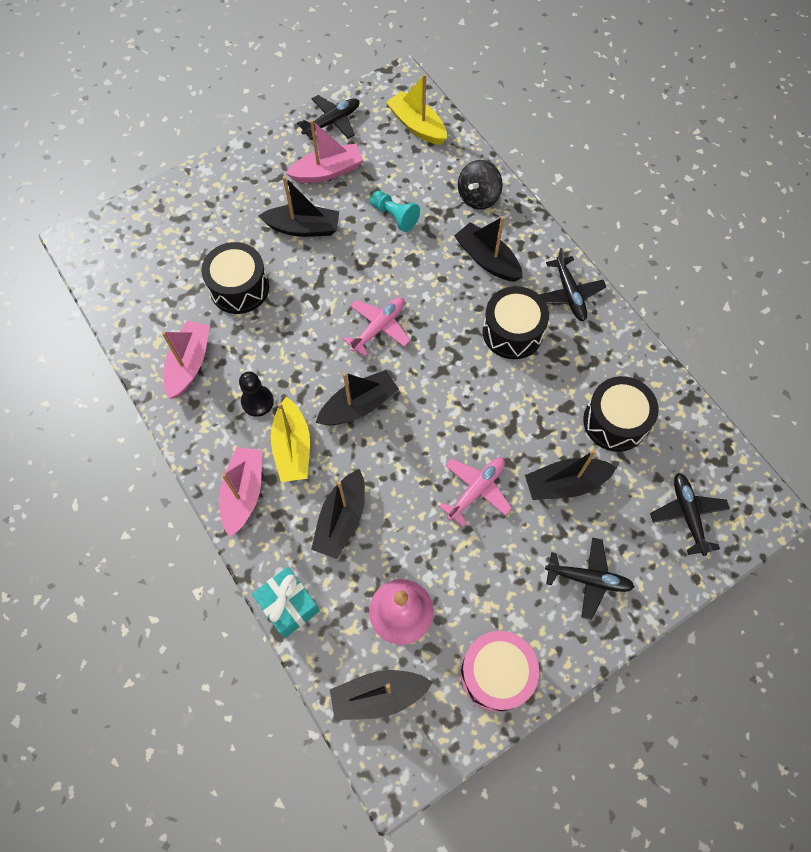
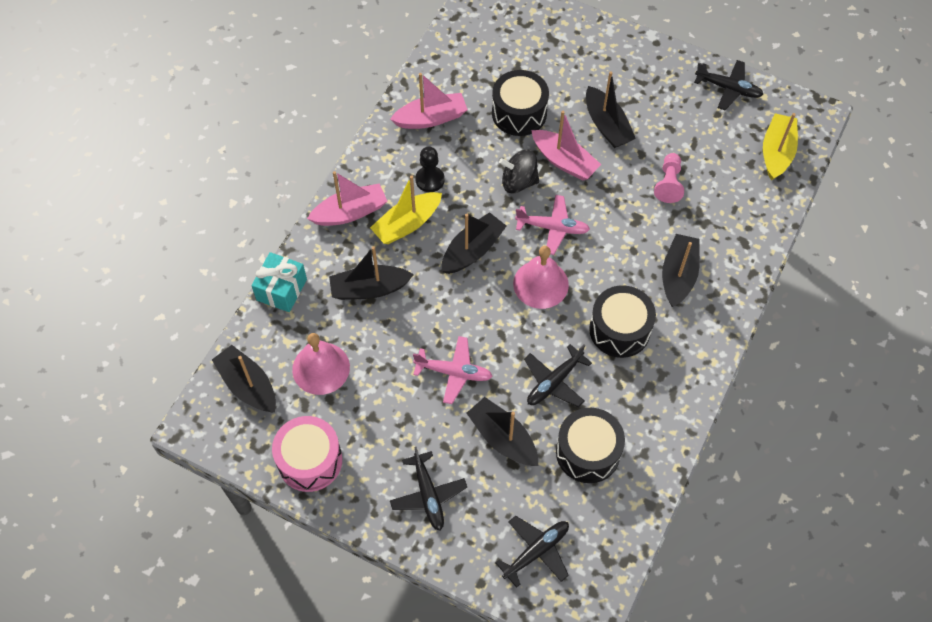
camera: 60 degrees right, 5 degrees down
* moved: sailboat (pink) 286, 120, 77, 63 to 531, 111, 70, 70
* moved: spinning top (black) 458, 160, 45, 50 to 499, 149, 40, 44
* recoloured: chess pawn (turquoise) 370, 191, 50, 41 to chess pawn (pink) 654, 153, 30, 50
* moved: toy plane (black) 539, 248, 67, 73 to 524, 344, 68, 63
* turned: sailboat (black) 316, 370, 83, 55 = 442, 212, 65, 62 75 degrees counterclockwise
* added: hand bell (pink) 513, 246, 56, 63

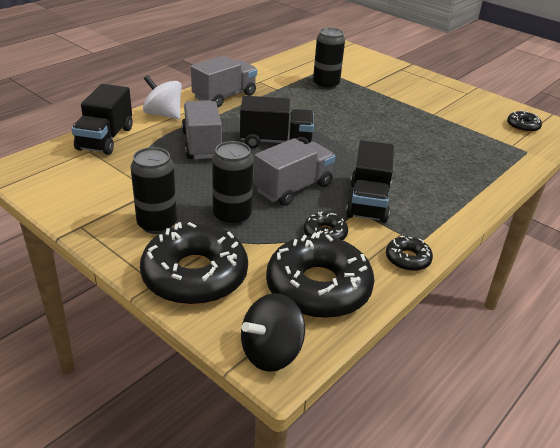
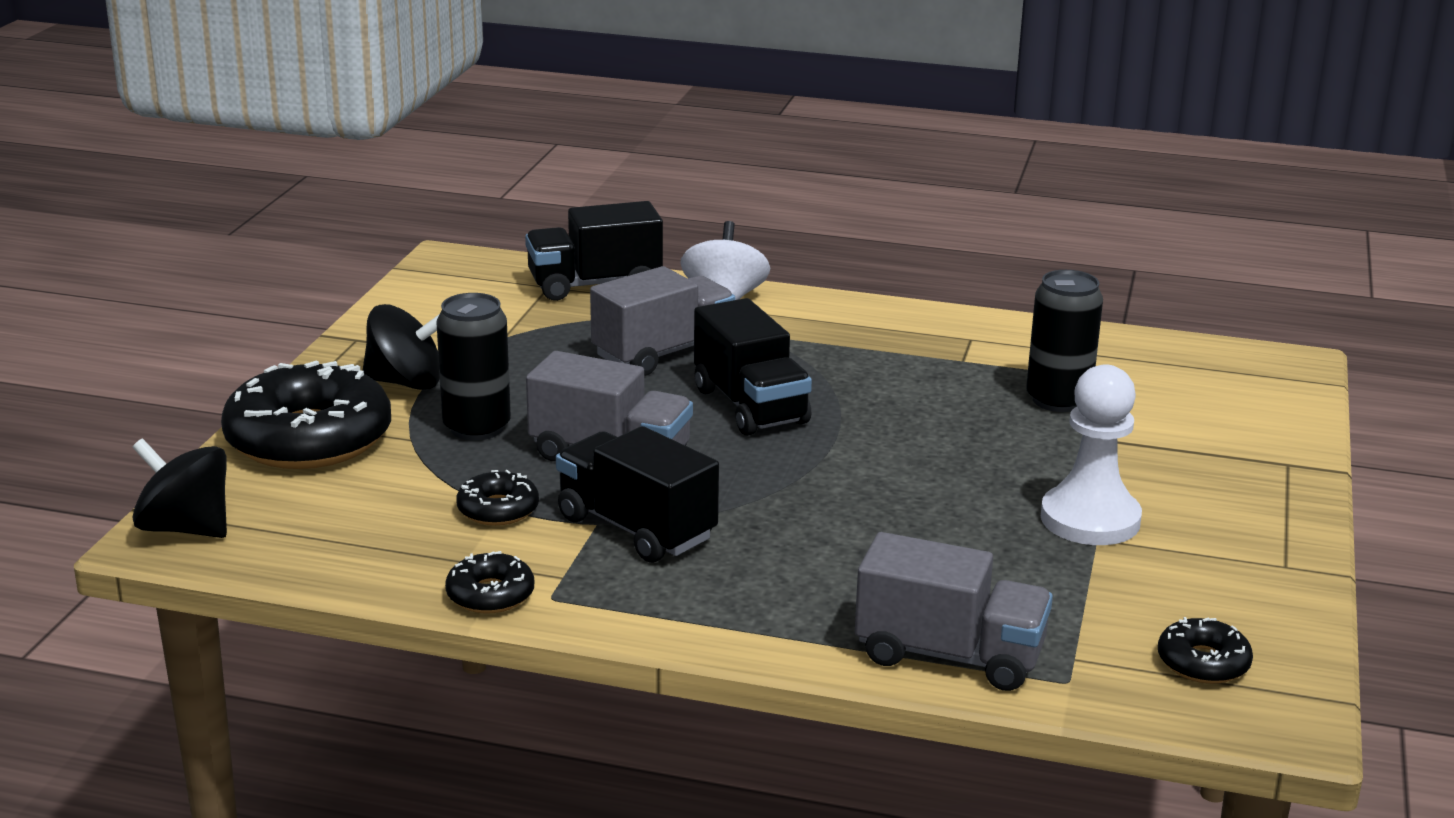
camera: 65 degrees right, 10 degrees down
* moved: toy truck (gray) 191, 55, 66, 52 to 855, 532, 198, 159
* turned: toy truck (black) 346, 140, 48, 83 = 556, 426, 163, 137 60 degrees clockwise
* replaced: can (black) 131, 147, 46, 87 to spinning top (black) 362, 304, 78, 86
* removed: doughnut (black) 266, 232, 108, 86
* added: chess pawn (snow-white) 1041, 364, 101, 181

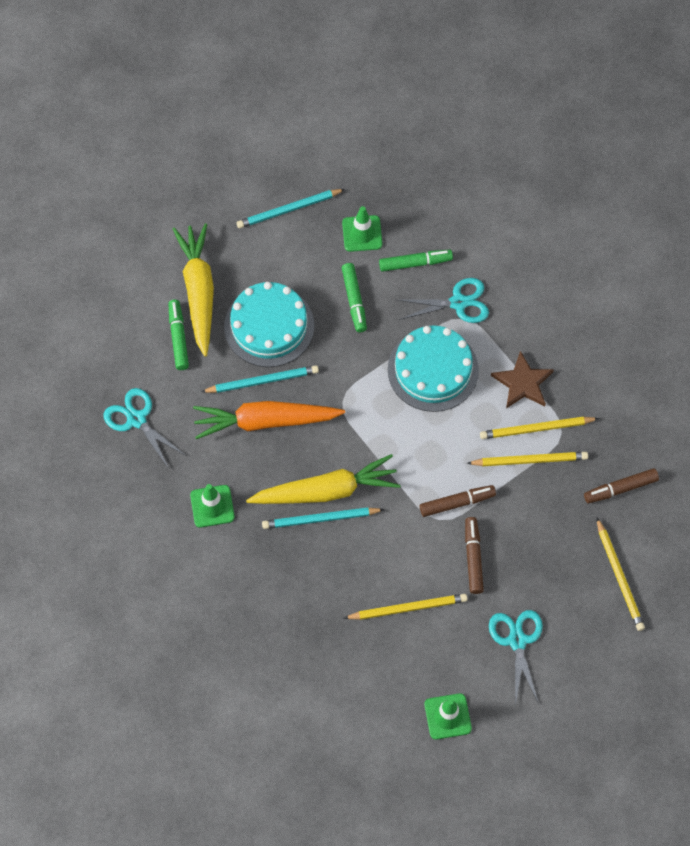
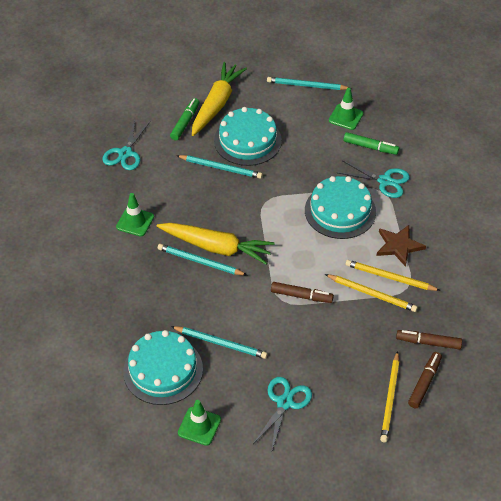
camera: 30 degrees right, 15 degrees down
* removed: felt pen (emerald) 342, 263, 25, 70
* turned: shears (turquoise) 104, 388, 82, 81 = 102, 120, 48, 50 150 degrees counterclockwise
* removed: toy carrot (orange) 193, 401, 152, 38
* moved: felt pen (russet) 465, 517, 19, 77 to 408, 352, 34, 56
* recoloured: wooden pencil (bright yellow) 344, 594, 123, 26 to wooden pencil (turquoise) 171, 326, 97, 33
* added: cake (turquoise) 123, 330, 80, 75

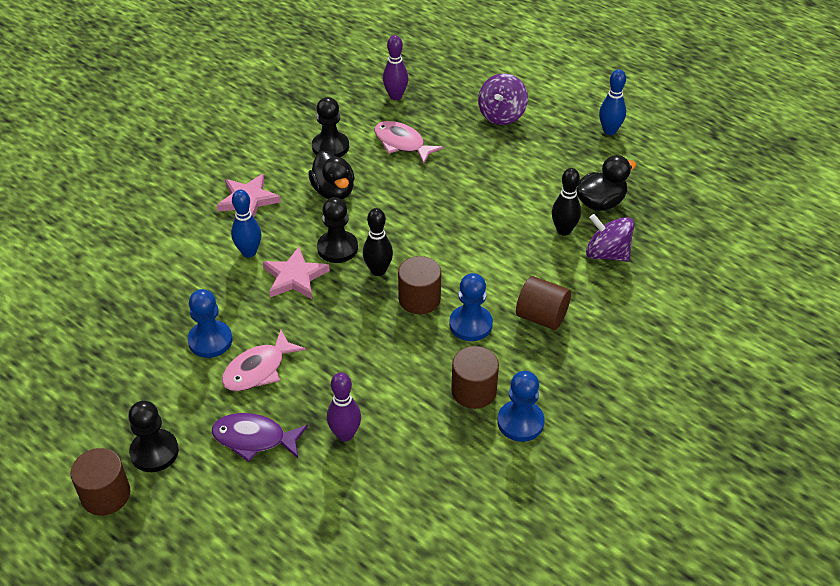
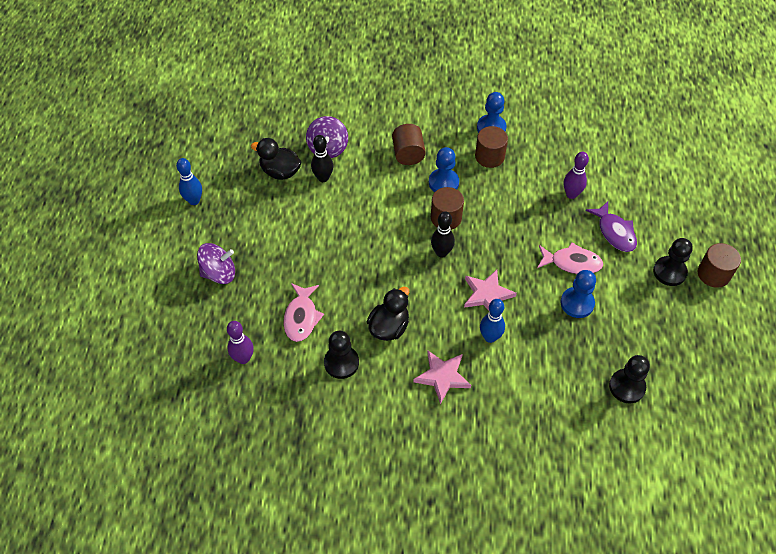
camera: 125 degrees left, 10 degrees up
* moved: chess pawn (black) 317, 197, 41, 66 to 609, 355, 41, 48

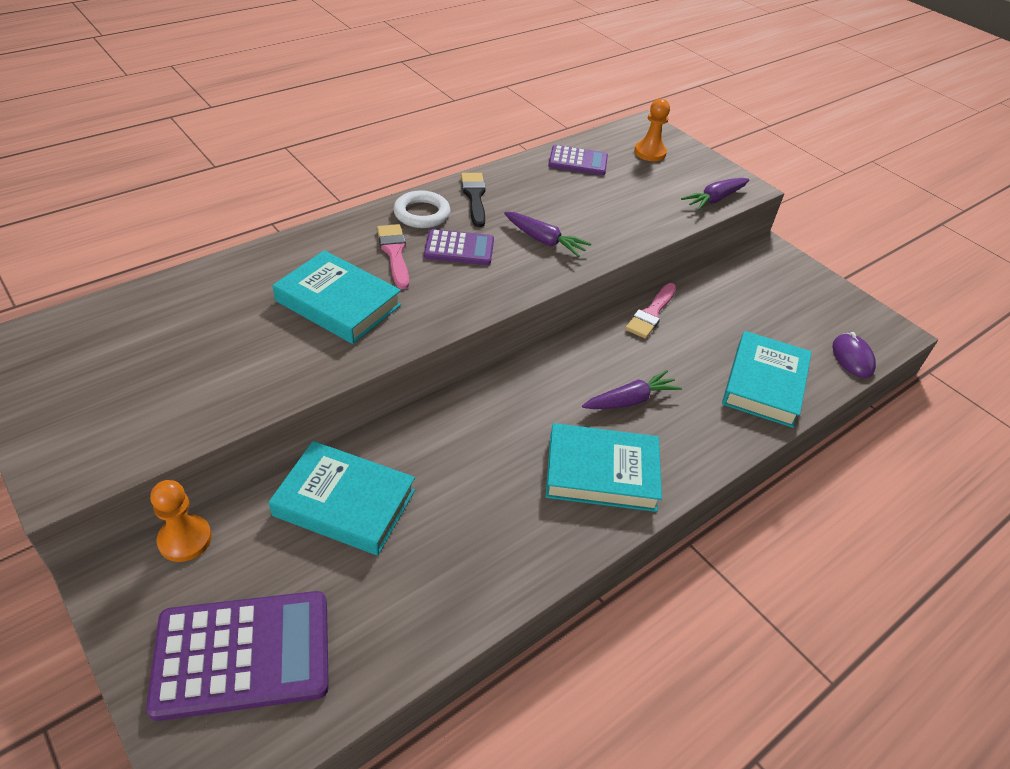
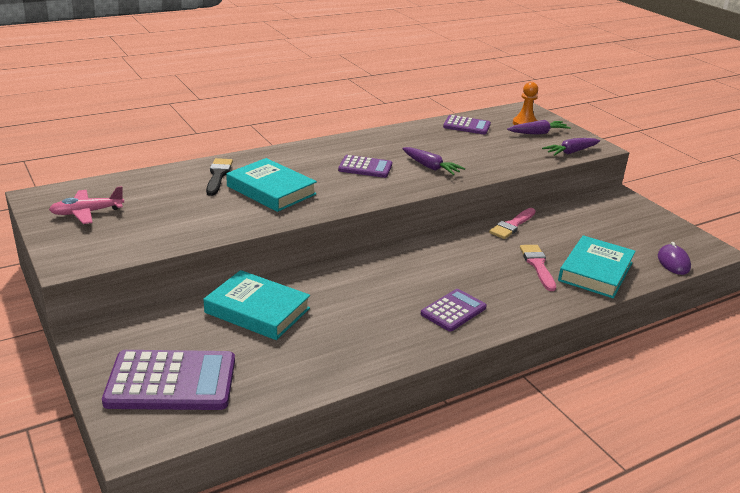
camera: 10 degrees right, 15 degrees down
* moved: paintbrush (black) 461, 173, 25, 54 to 206, 158, 27, 38
* removed: torus (snow-white) 393, 190, 57, 38
* moved: paintbrush (pink) 377, 224, 32, 65 to 520, 245, 36, 46
* moved: toy carrot (violet) 582, 370, 100, 39 to 507, 120, 64, 15
* replaced: hardcover (turquoise) 546, 423, 116, 89 to calculator (violet) 421, 289, 66, 42
* removed: chess pawn (orange) 150, 480, 62, 82
* added: toy plane (pink) 49, 186, 75, 38

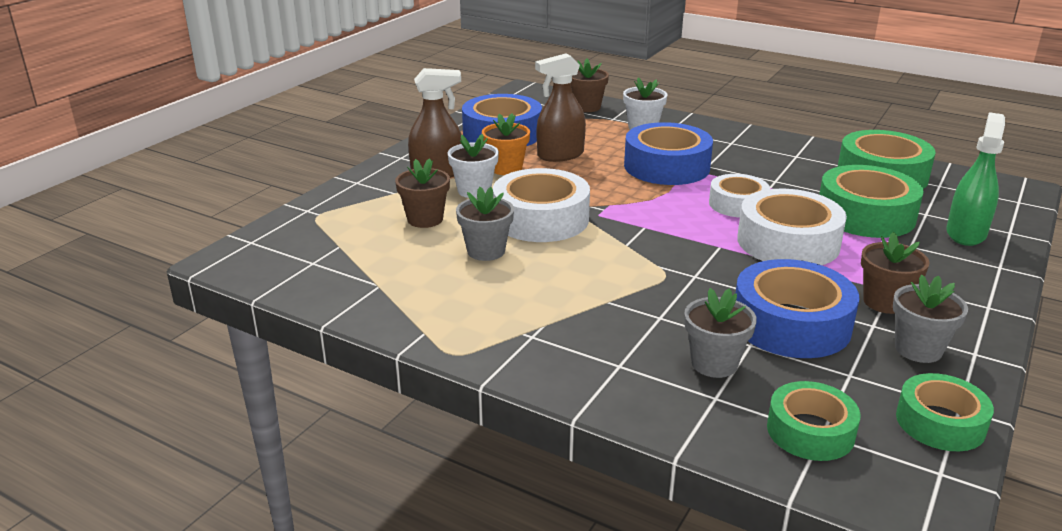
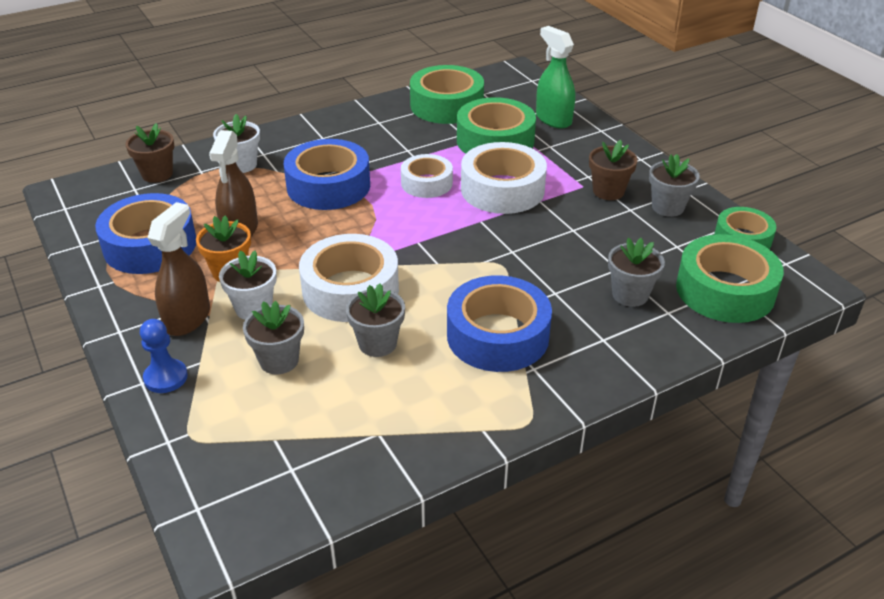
camera: 60 degrees left, 10 degrees up
* recoloured: flower pot (russet) 395, 158, 55, 70 to flower pot (gray) 243, 301, 61, 74
* moved: tape (cobalt) 735, 259, 125, 99 to 447, 275, 105, 97
* resized: tape (emerald) 767, 381, 94, 80 = 676, 234, 108, 89 x1.61
* added: chess pawn (cobalt) 140, 319, 48, 74

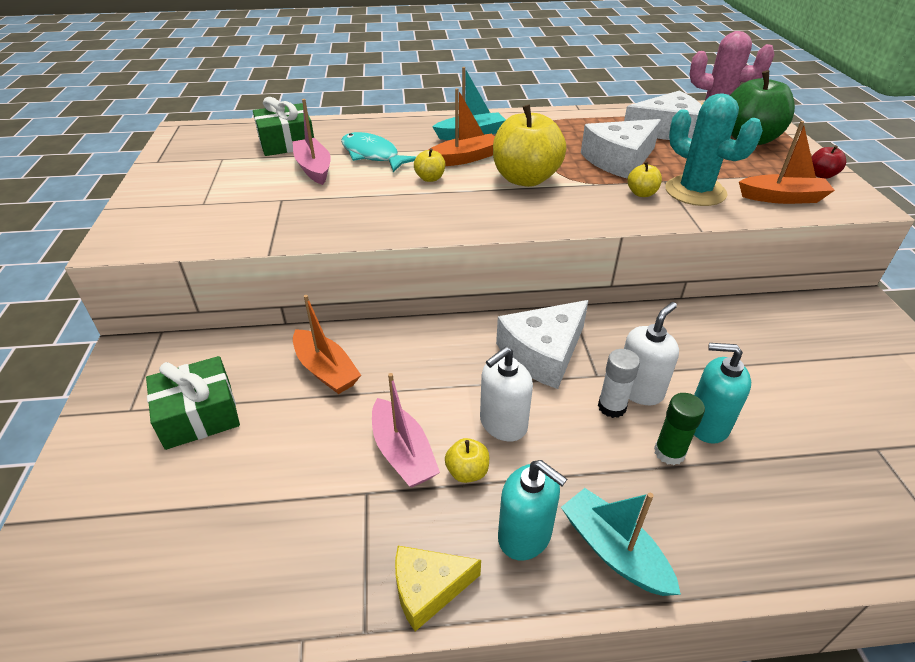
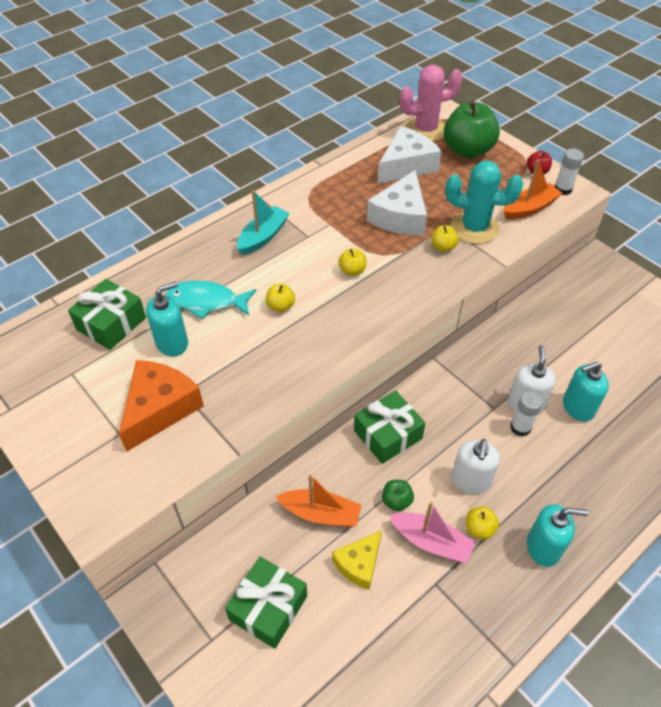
camera: 35 degrees left, 10 degrees up
* removed: sailboat (orange) 428, 88, 67, 78
* replaced: sailboat (pink) 292, 99, 39, 86 to soap pump (turquoise) 146, 281, 42, 75
* resized: apple fruit (bright yellow) 493, 105, 73, 82 = 338, 248, 28, 28 x0.44
* removed: piece of cheese (snow-white) 496, 300, 93, 89
* removed: glue stick (emerald) 654, 393, 51, 72
* removed: sailboat (turquoise) 561, 488, 120, 108
* moved: piece of cheese (bright yellow) 395, 546, 86, 85 to 332, 530, 50, 60
* added: glue stick (snow-white) 555, 149, 29, 46
* added: piece of cheese (orange) 119, 360, 85, 92
* added: present (emerald) 354, 391, 71, 73
* added: apple fruit (emerald) 382, 480, 32, 31

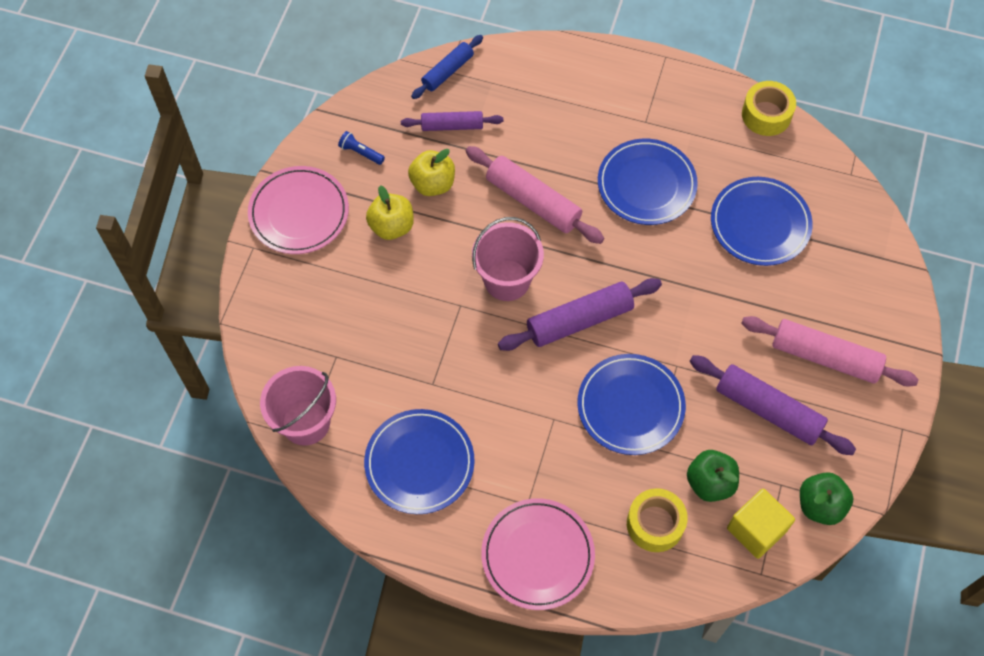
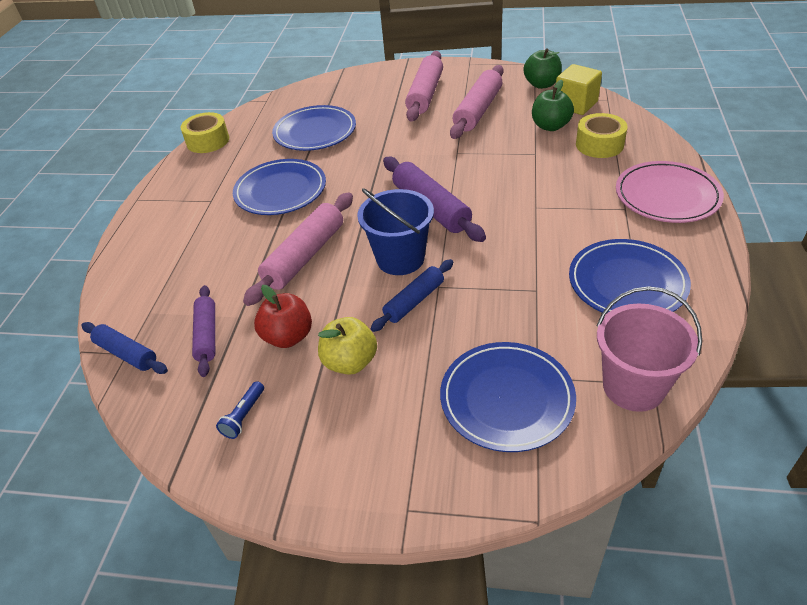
camera: 95 degrees left, 20 degrees down
* recoloured: apple fruit (bright yellow) 408, 149, 47, 47 to apple fruit (red) 254, 285, 58, 63
* removed: flat dish (pink) 248, 166, 101, 88
* recoloured: sand bucket (pink) 472, 217, 72, 84 to sand bucket (cobalt) 357, 188, 77, 87
* moved: flat dish (cobalt) 577, 354, 109, 101 to 440, 342, 136, 110
* recoloured: rolling pin (violet) 690, 355, 166, 100 to rolling pin (pink) 450, 65, 54, 74
* added: rolling pin (cobalt) 371, 259, 82, 73

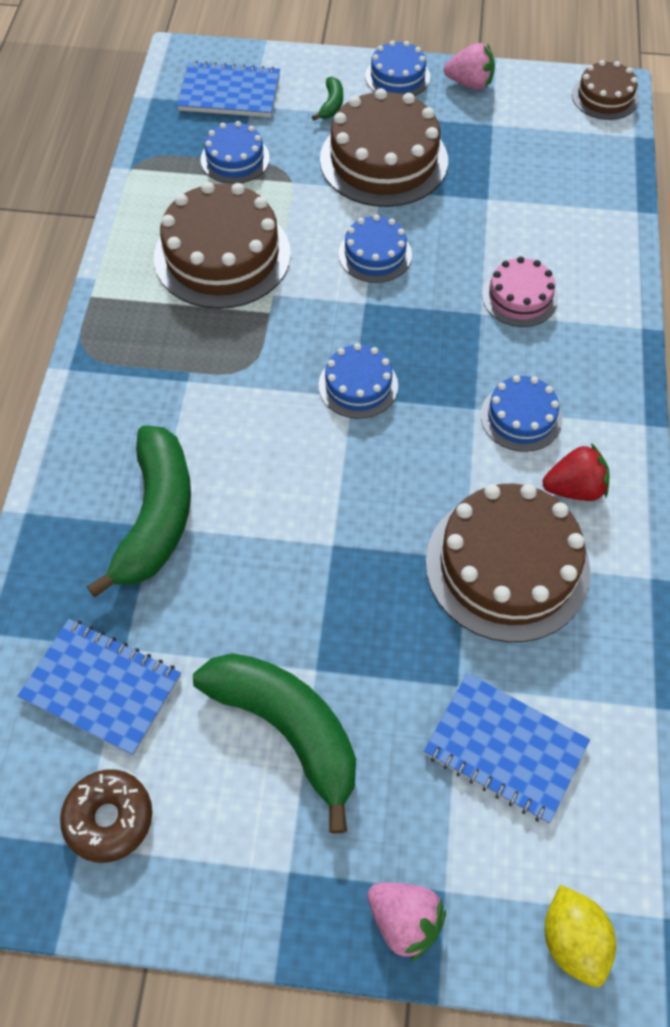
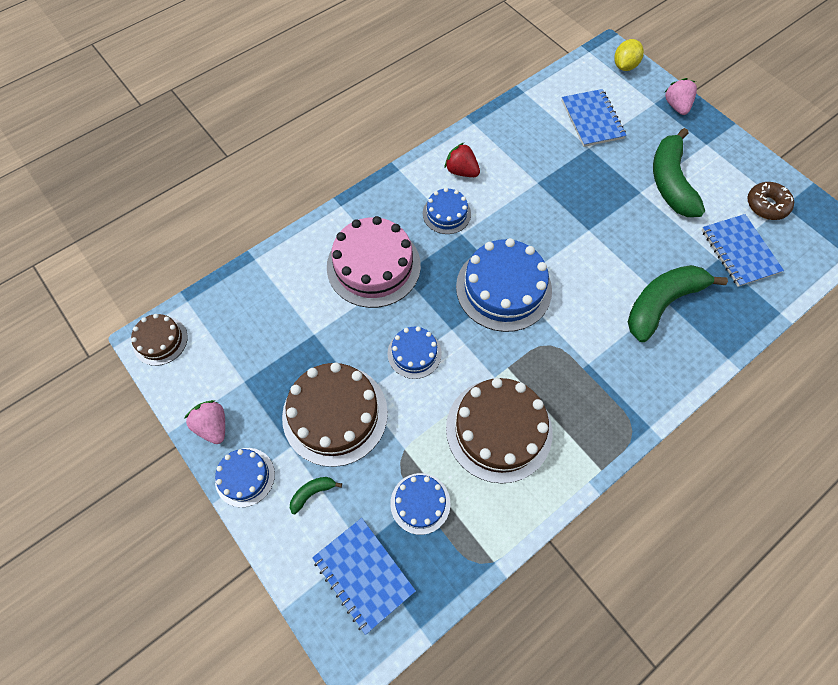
camera: 135 degrees left, 5 degrees up
* resized: cake (pink) 482, 257, 76, 70 = 327, 216, 94, 92 x1.86
* resized: cake (cobalt) 319, 343, 79, 76 = 456, 238, 96, 94 x1.86
* removed: cake (russet) 426, 484, 164, 158

